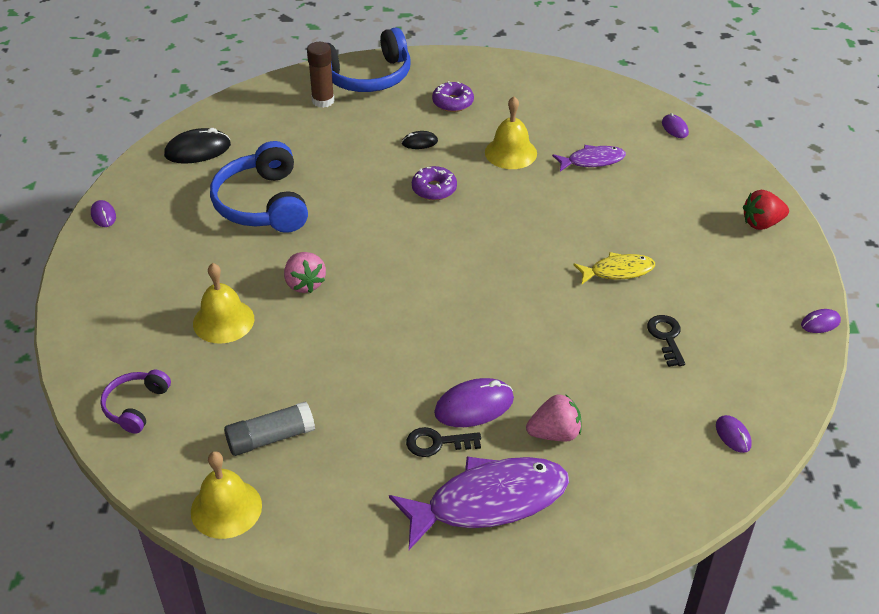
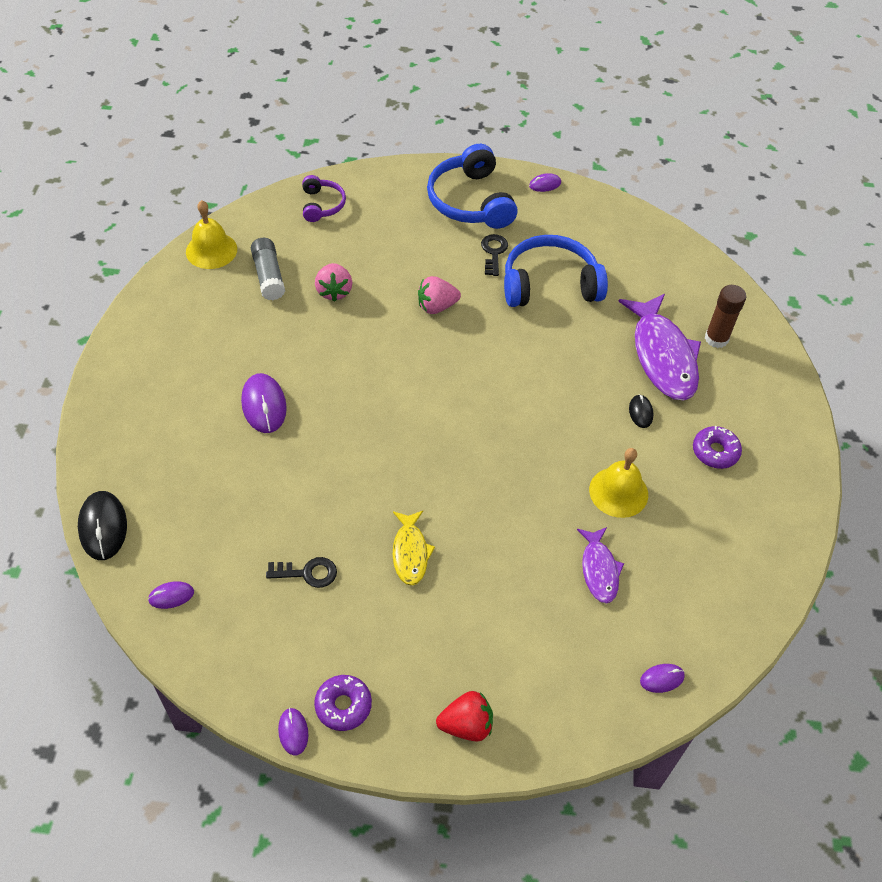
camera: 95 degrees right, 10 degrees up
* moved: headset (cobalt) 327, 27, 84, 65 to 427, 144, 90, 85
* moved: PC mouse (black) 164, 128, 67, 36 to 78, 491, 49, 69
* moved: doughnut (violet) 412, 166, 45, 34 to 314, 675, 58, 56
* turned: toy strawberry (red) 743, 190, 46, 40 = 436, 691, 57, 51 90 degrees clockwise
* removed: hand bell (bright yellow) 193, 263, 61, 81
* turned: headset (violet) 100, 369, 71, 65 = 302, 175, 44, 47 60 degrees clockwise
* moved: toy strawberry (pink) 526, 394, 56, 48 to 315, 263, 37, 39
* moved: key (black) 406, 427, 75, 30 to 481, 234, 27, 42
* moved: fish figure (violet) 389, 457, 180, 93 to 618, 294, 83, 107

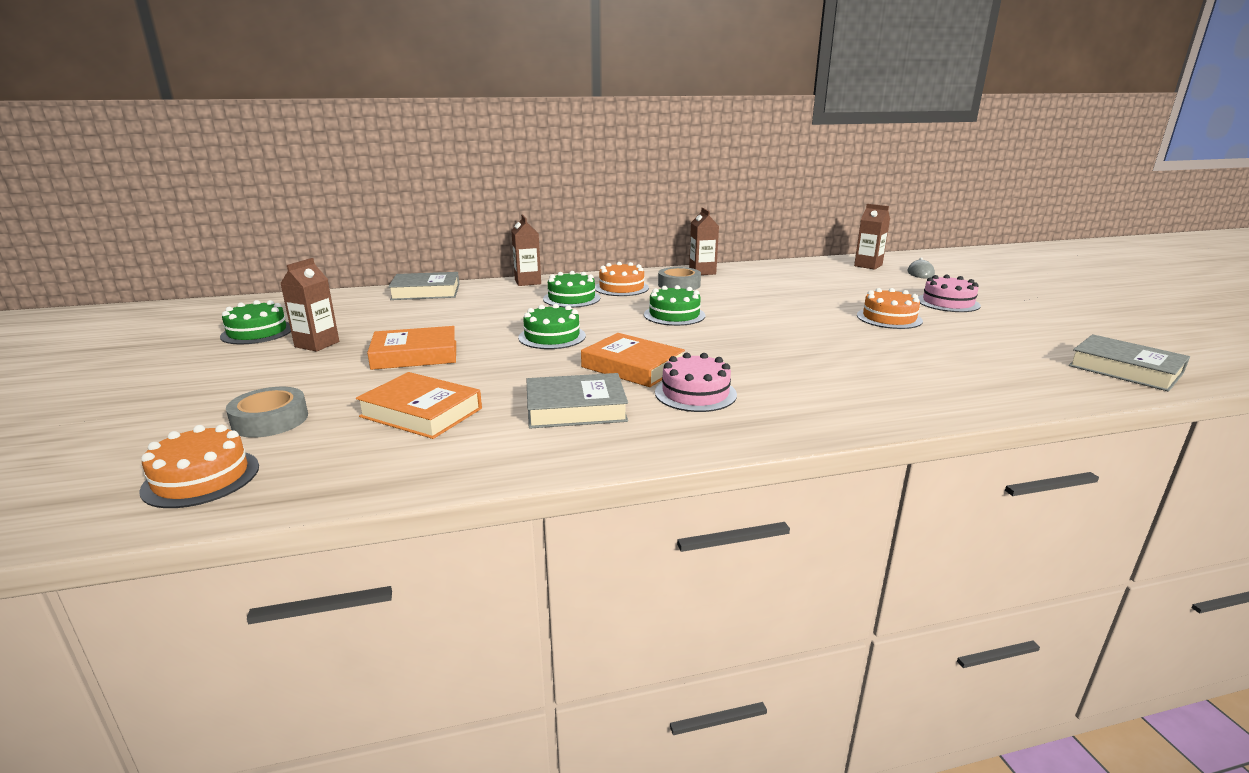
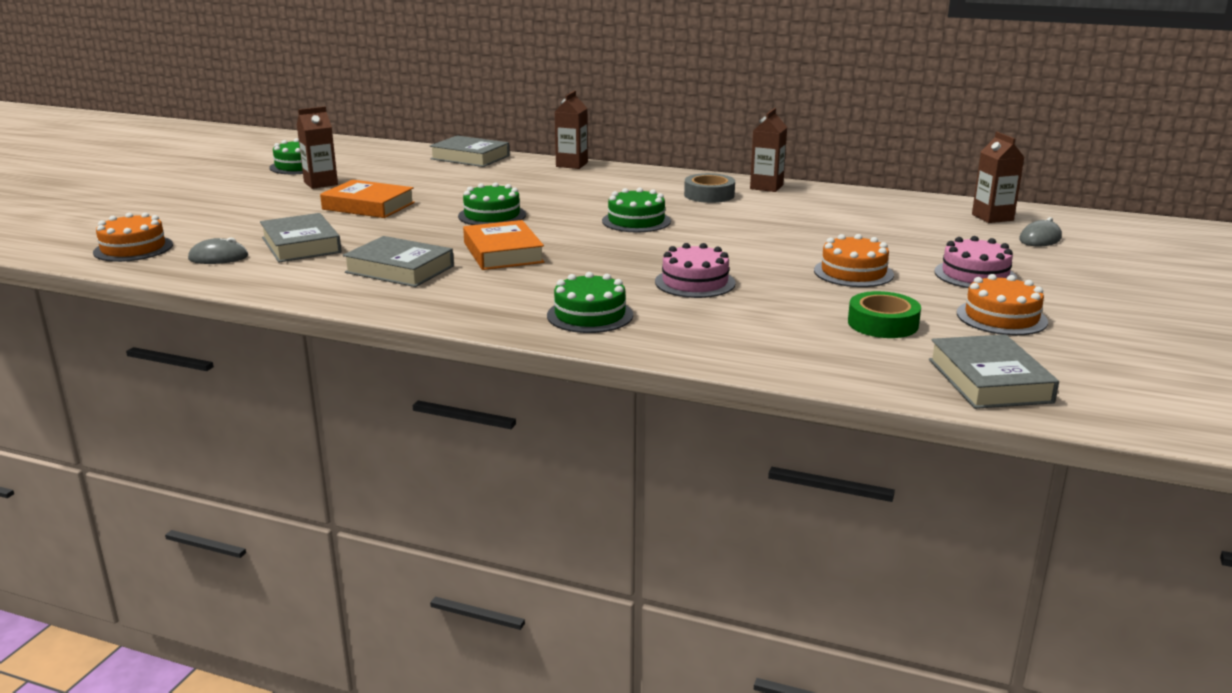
camera: 35 degrees right, 0 degrees up
* moved: cake (orange) 595, 262, 54, 34 to 957, 274, 91, 62
* moved: cake (emerald) 543, 271, 57, 37 to 547, 272, 86, 61
* moved: cake (pink) 655, 353, 82, 59 to 655, 243, 81, 55
* recoloured: hardcover (orange) 356, 372, 126, 67 to hardcover (gray) 260, 213, 81, 49
* removed: tape (gray) 226, 387, 82, 51
* added: PC mouse (gray) 188, 237, 60, 27
* added: tape (emerald) 848, 291, 73, 47

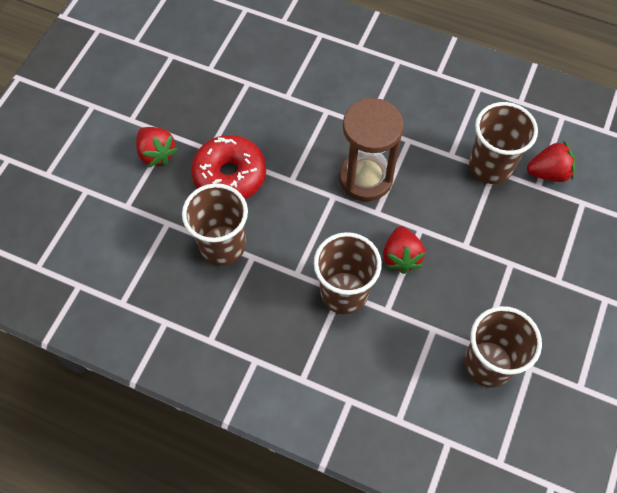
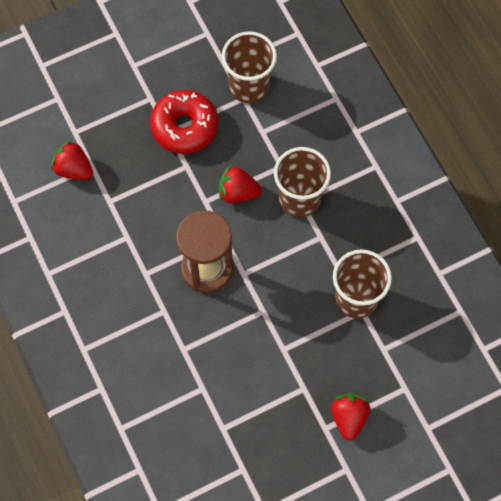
camera: 140 degrees left, 5 degrees up
* removed: tumbler (russet) 469, 102, 69, 82
* moved: doughnut (red) 191, 135, 75, 64 to 150, 90, 68, 64
* turned: toy strawberry (red) 383, 226, 42, 48 = 219, 166, 43, 37 120 degrees counterclockwise

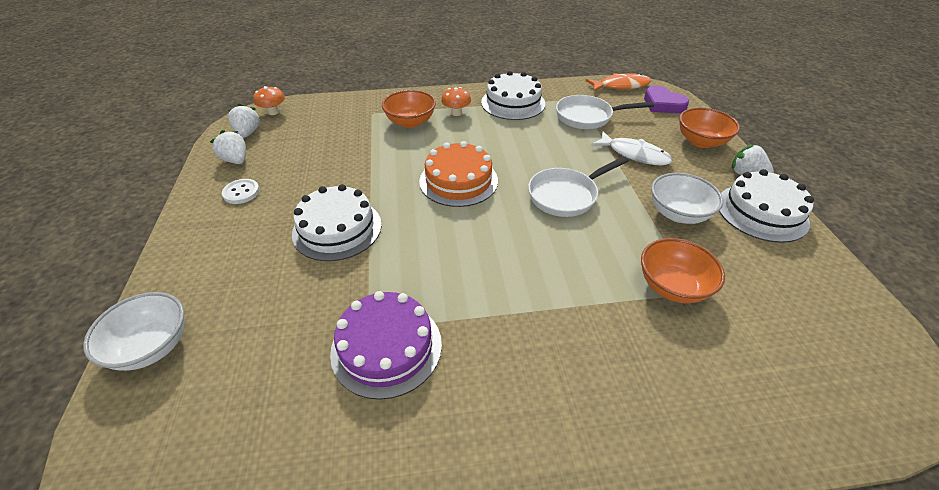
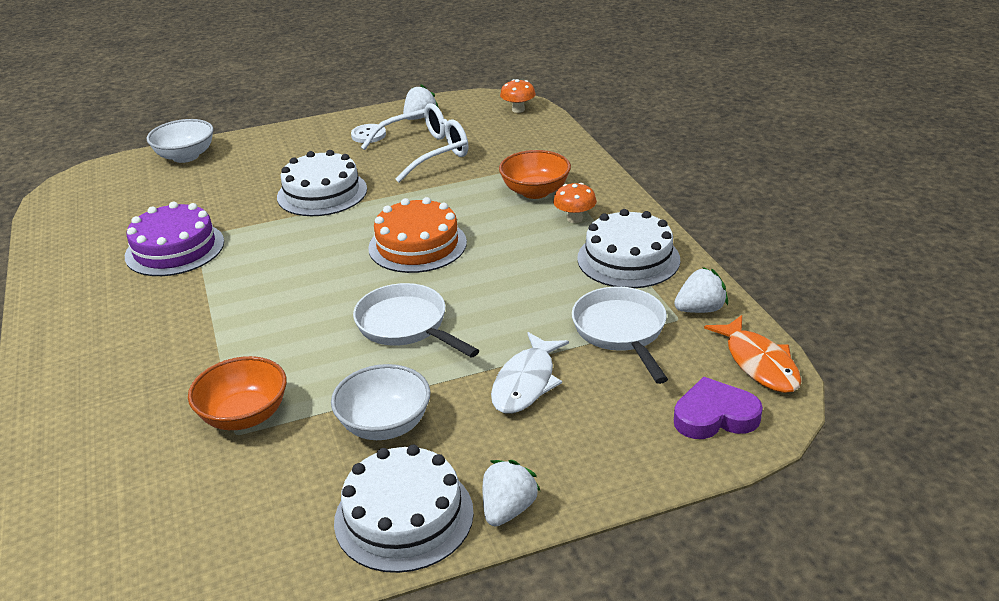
camera: 80 degrees right, 10 degrees down
* turned: heart shape (violet) 644, 85, 45, 28 = 674, 377, 89, 62 45 degrees clockwise
* moved: toy strawberry (snow-white) 228, 104, 32, 34 to 674, 267, 54, 46
* removed: bowl (orange) 679, 108, 61, 40
* added: spectacles (snow-white) 361, 103, 107, 80

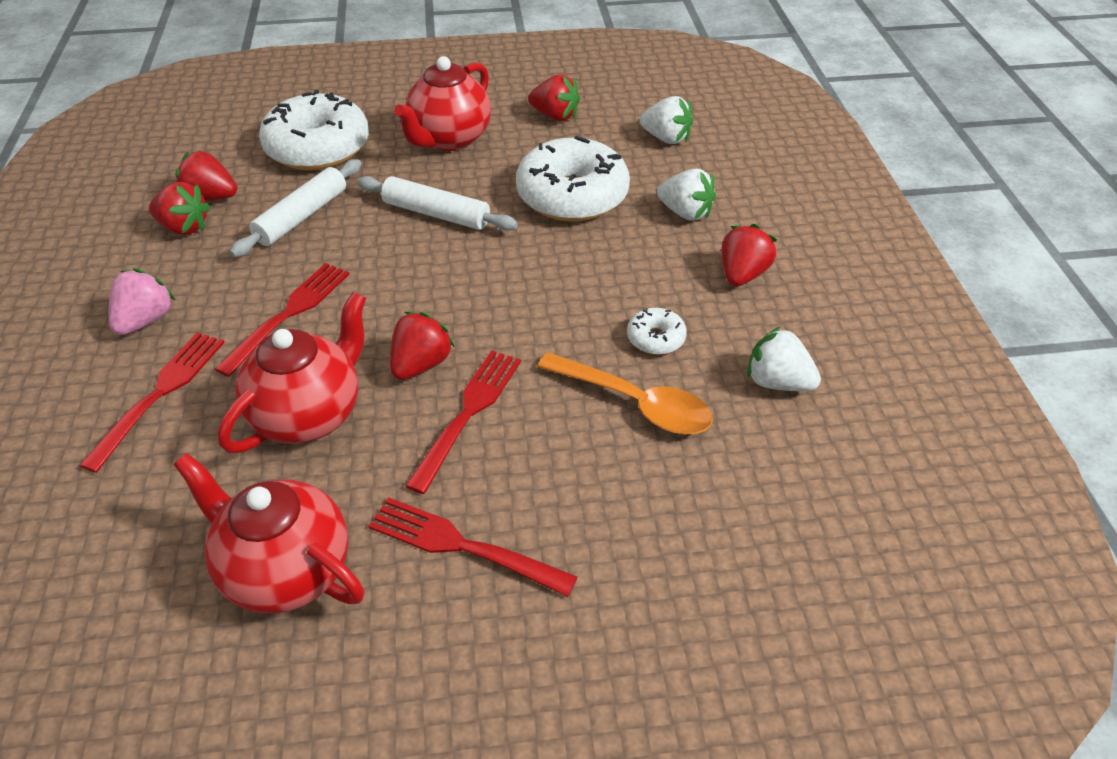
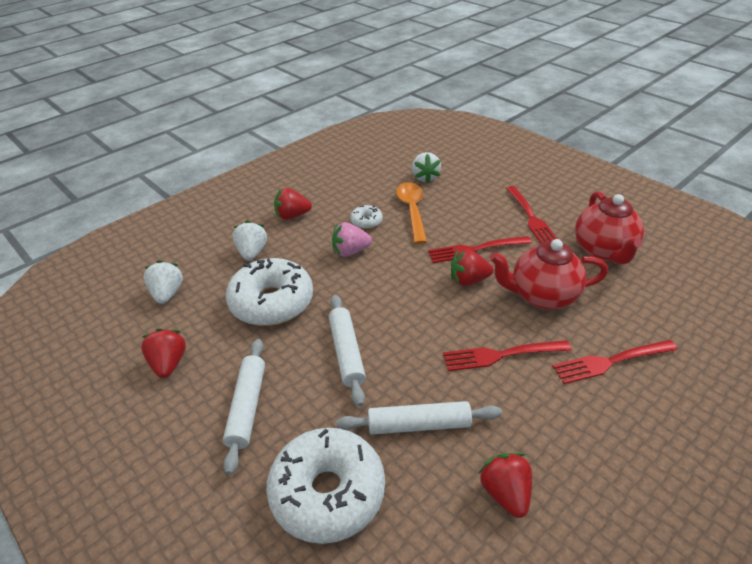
camera: 125 degrees left, 5 degrees down
* replaced: tea pot (red) 394, 56, 97, 95 to rolling pin (snow-white) 223, 339, 42, 136
* removed: toy strawberry (red) 175, 150, 62, 51
* moved: toy strawberry (pink) 109, 268, 66, 67 to 332, 222, 40, 35
* moved: toy strawberry (snow-white) 747, 326, 74, 65 to 412, 152, 29, 31

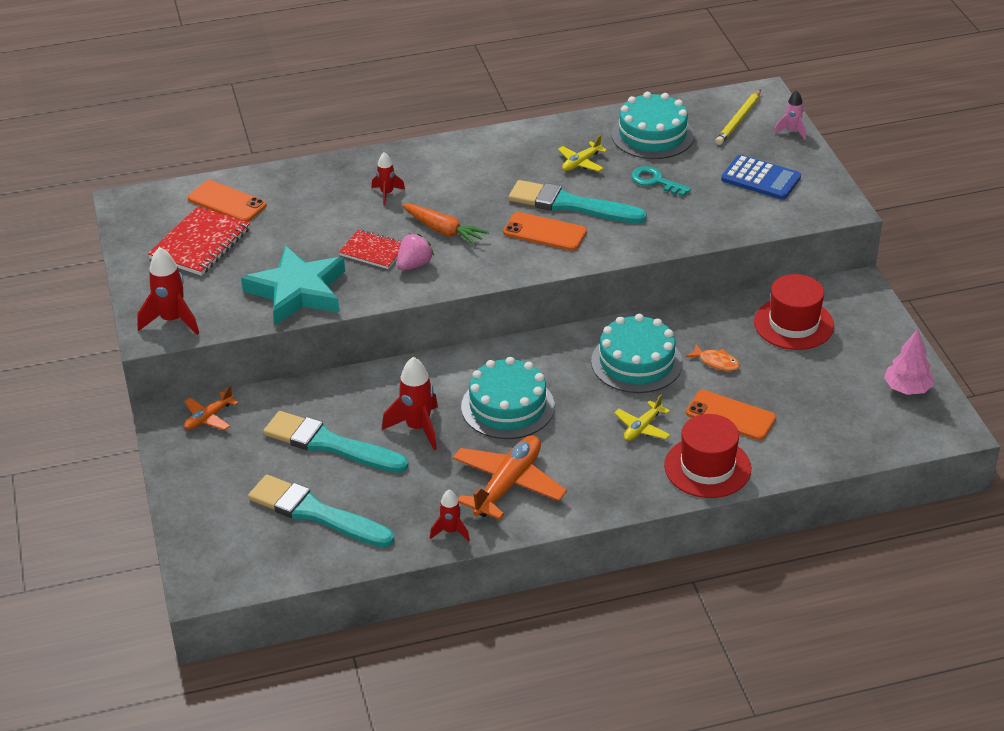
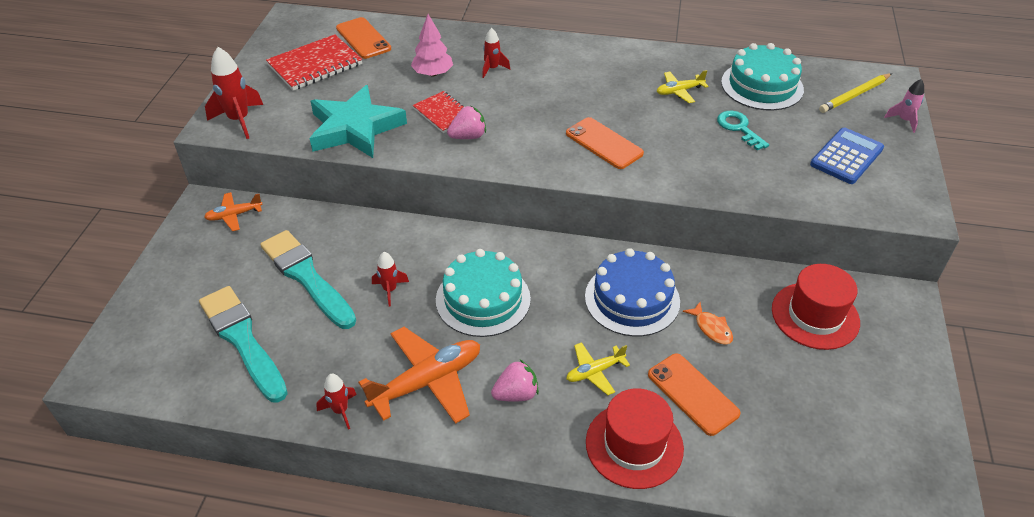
camera: 25 degrees right, 5 degrees up
* turned: calculator (cobalt) 721, 155, 80, 45 = 810, 128, 74, 56 105 degrees counterclockwise
* removed: paintbrush (turquoise) 509, 180, 138, 43
* removed: toy carrot (orange) 402, 204, 87, 42
* recoloured: cake (turquoise) 591, 314, 92, 79 to cake (cobalt) 585, 248, 95, 89
* moved: toy tree (pink) 884, 329, 50, 66 to 411, 14, 42, 63
* resized: spaceship (red) 382, 357, 56, 93 = 372, 252, 37, 54 x0.59
* added: toy strawberry (pink) 491, 360, 48, 42

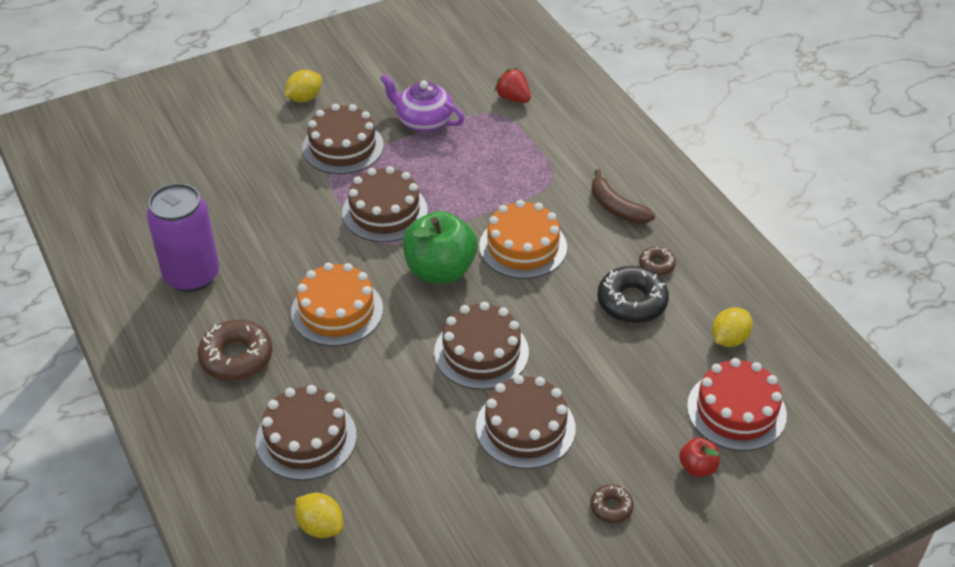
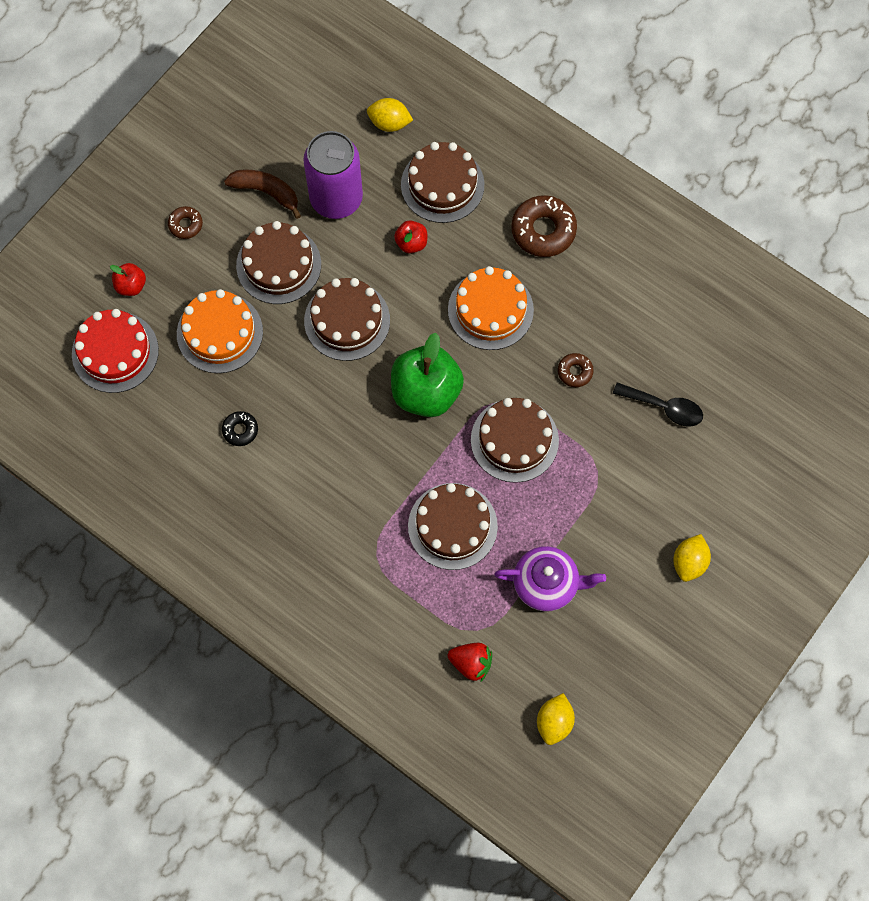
camera: 155 degrees right, 25 degrees up
* moved: cake (russet) 302, 104, 82, 70 to 408, 483, 90, 87
* moved: banana fruit (russet) 592, 169, 63, 55 to 224, 169, 77, 50
* moved: can (violet) 147, 183, 72, 109 to 303, 131, 60, 88
* moved: cake (orange) 479, 200, 88, 79 to 177, 289, 86, 84
* moved: doughnut (russet) 639, 246, 37, 30 to 558, 353, 36, 34
* resized: doughnut (black) 597, 266, 72, 57 = 222, 411, 36, 35 x0.53
* moved: citrus fruit (bright yellow) 712, 307, 41, 40 to 537, 693, 38, 52
* added: apple fruit (red) 394, 221, 33, 33
* added: teaspoon (black) 613, 382, 90, 45

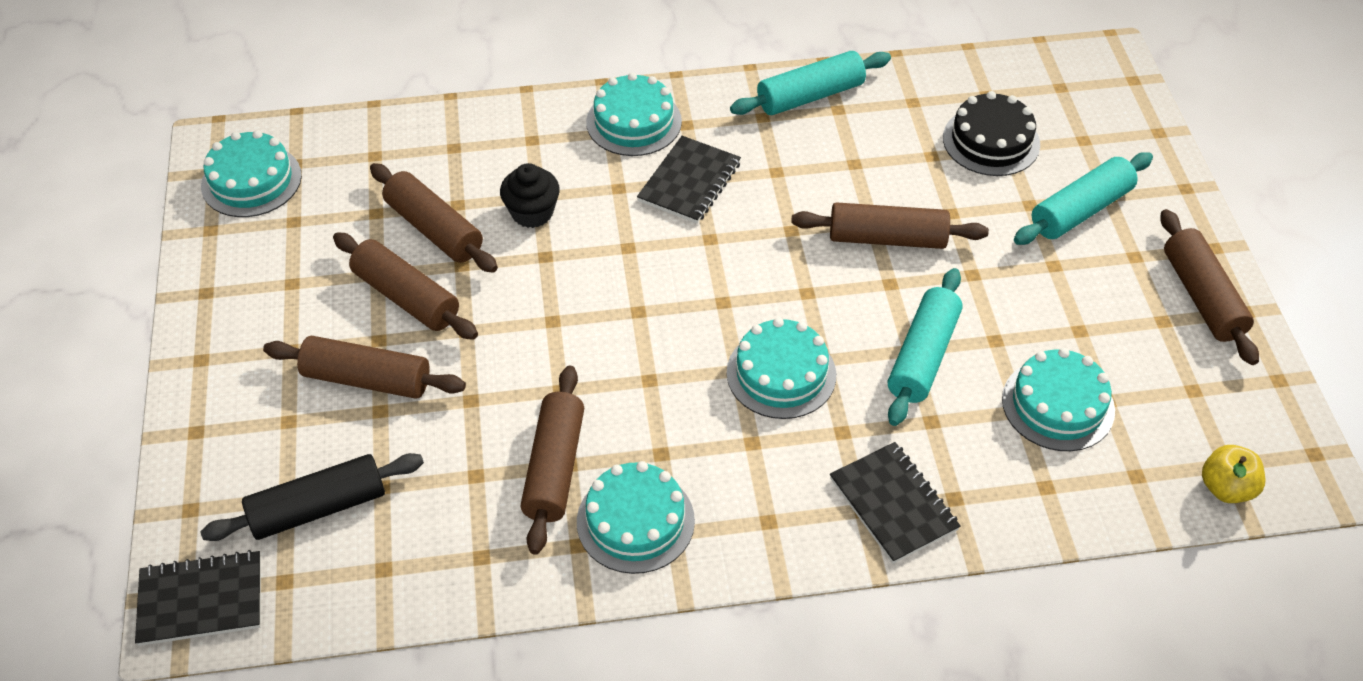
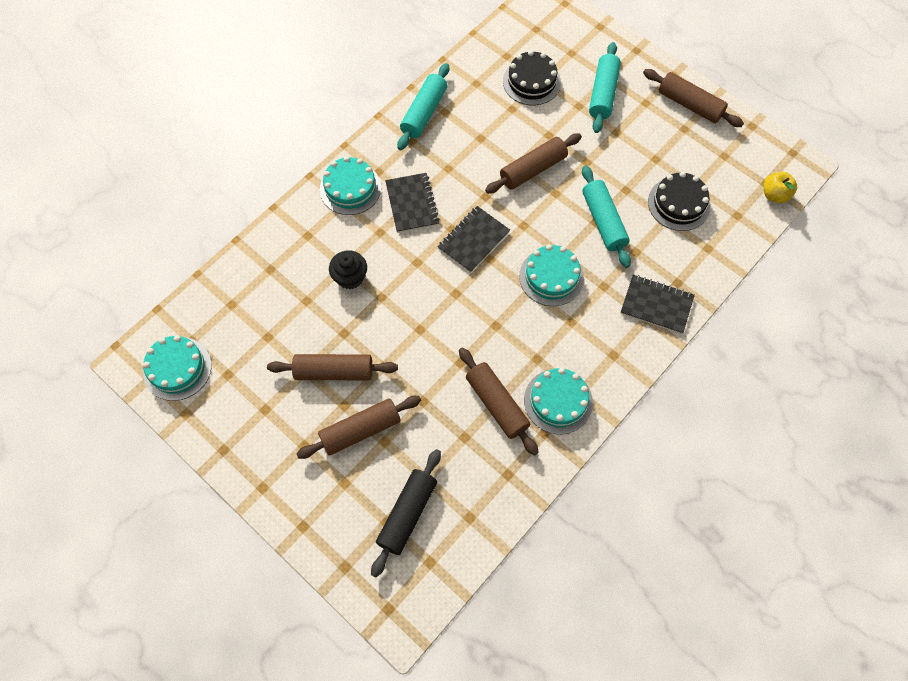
camera: 40 degrees left, 15 degrees up
* removed: rolling pin (russet) 370, 163, 128, 110
* recoloured: cake (turquoise) 1002, 348, 113, 103 to cake (black) 648, 172, 63, 59
* moved: notebook (black) 135, 550, 126, 96 to 438, 206, 72, 67

